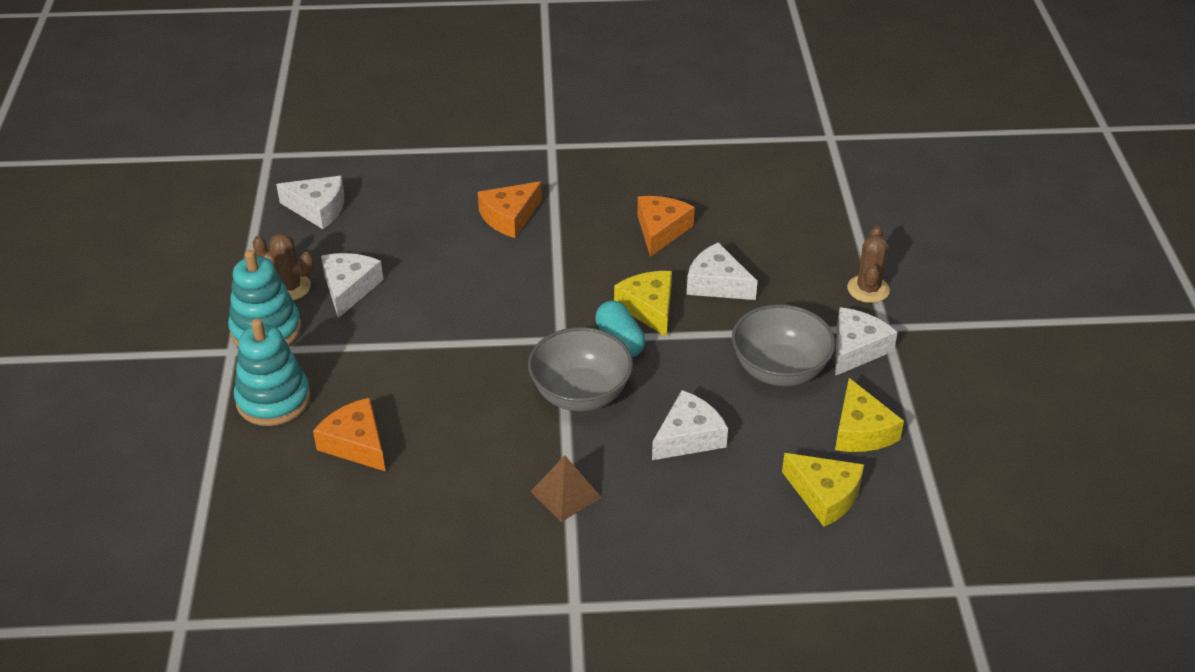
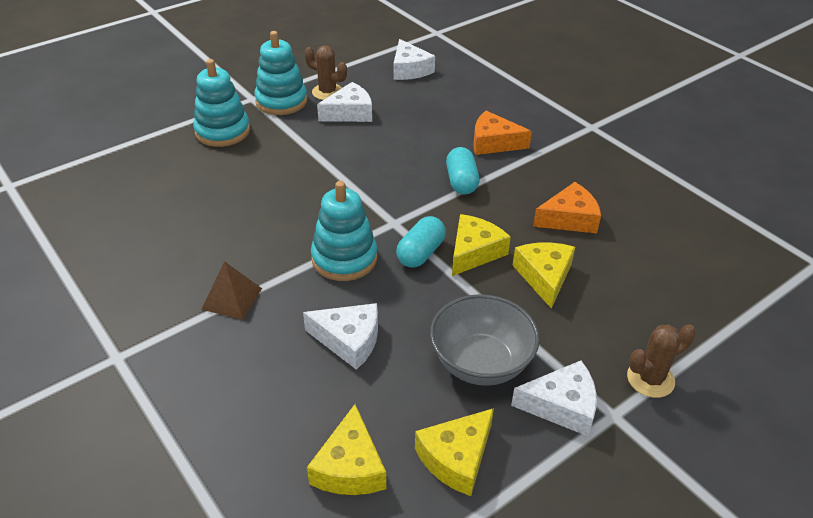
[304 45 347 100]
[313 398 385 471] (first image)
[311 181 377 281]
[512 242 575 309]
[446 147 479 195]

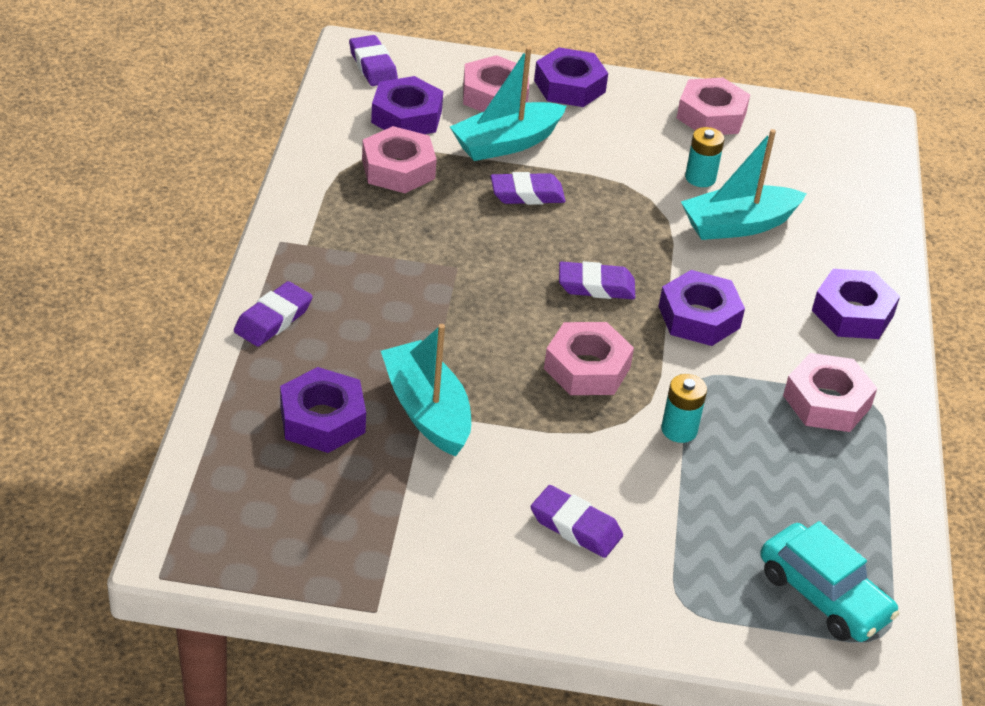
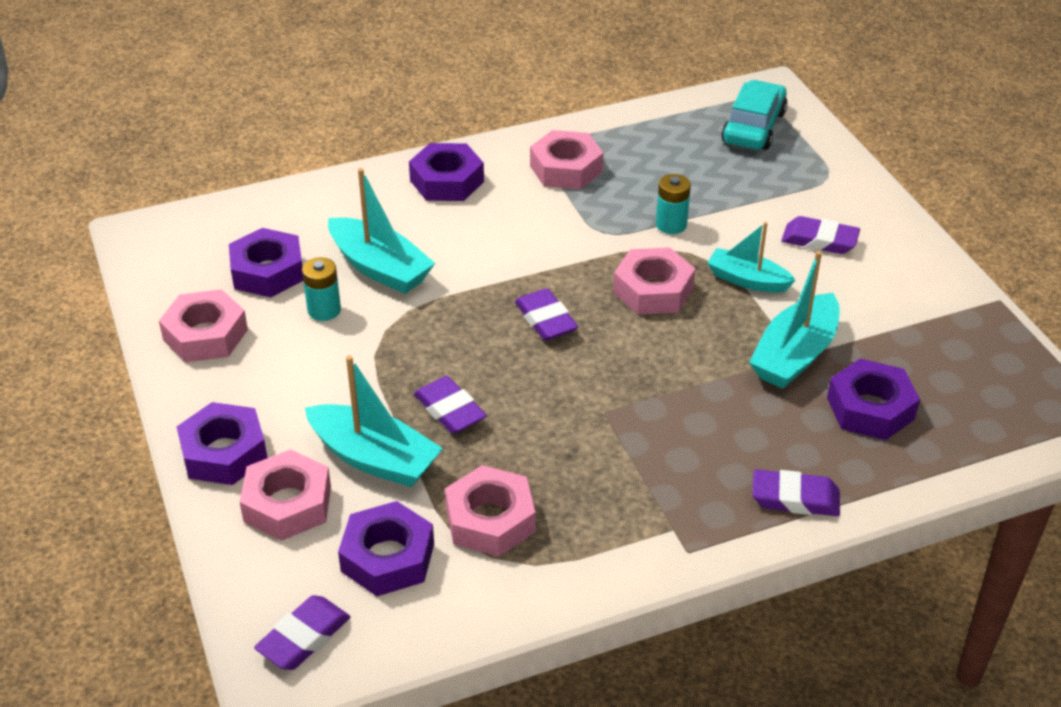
[781 216 860 254]
[229 228 303 297]
[707 222 796 293]

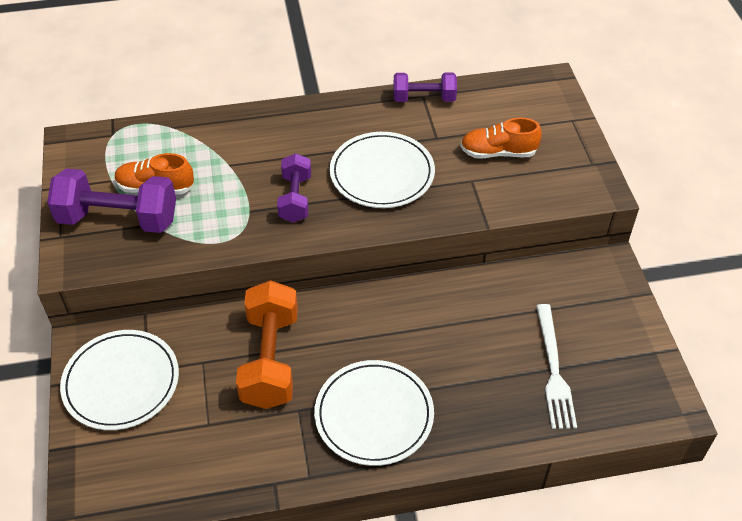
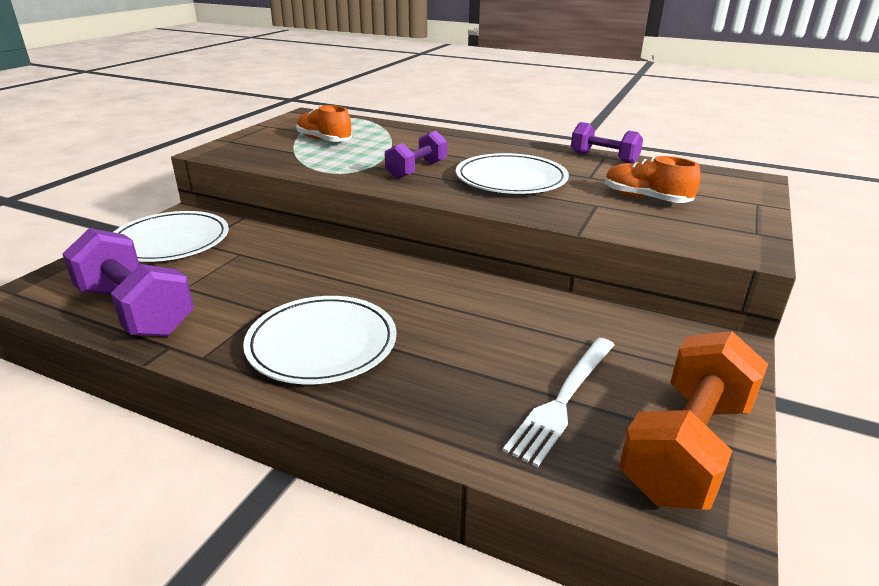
[63 228 194 337]
[619 331 768 509]

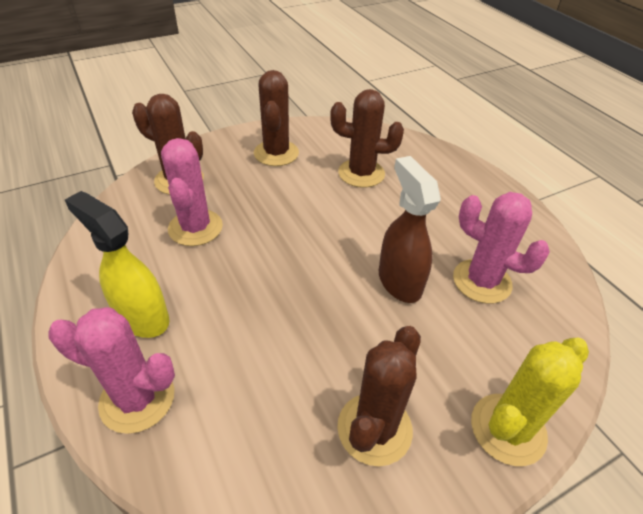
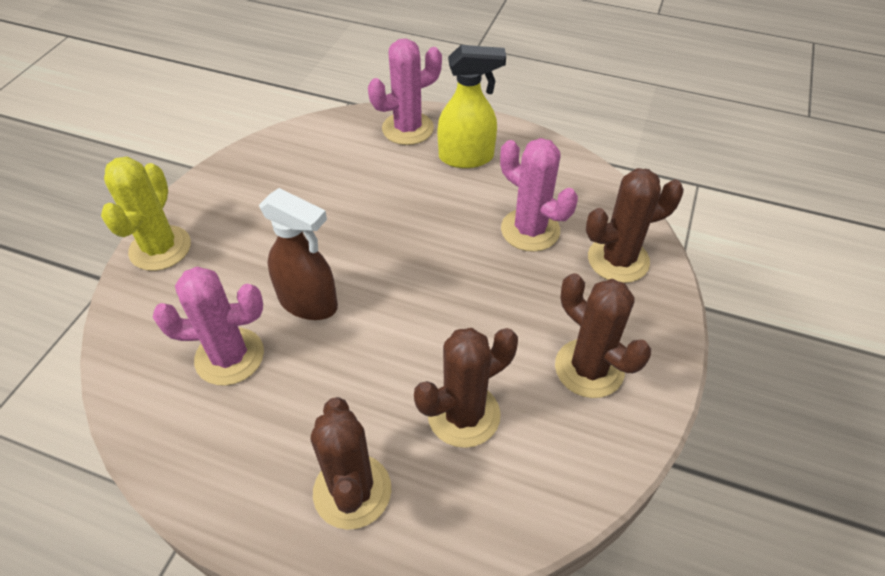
[310 397 391 530]

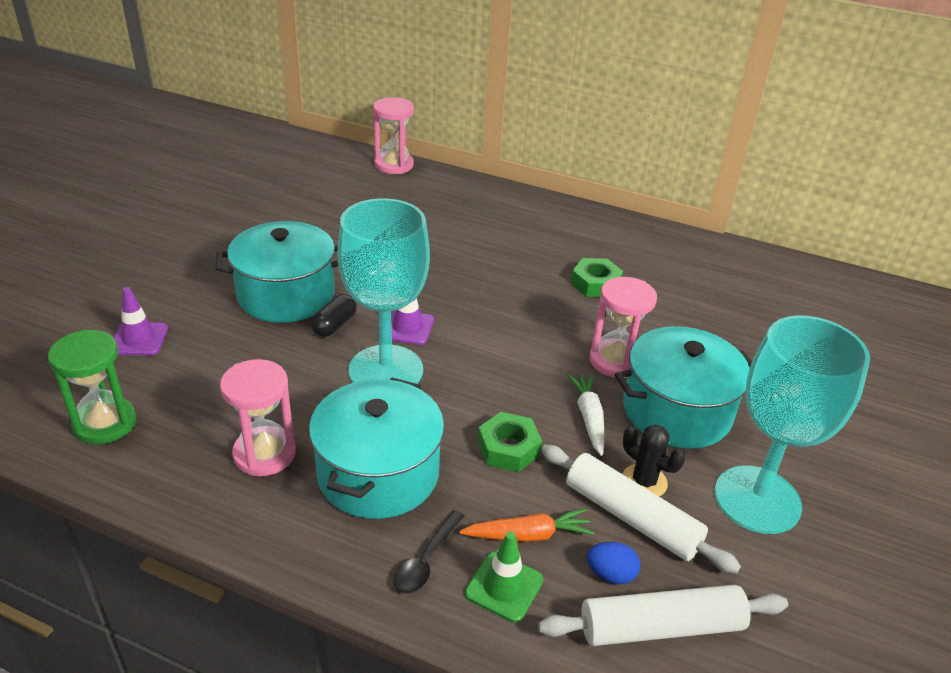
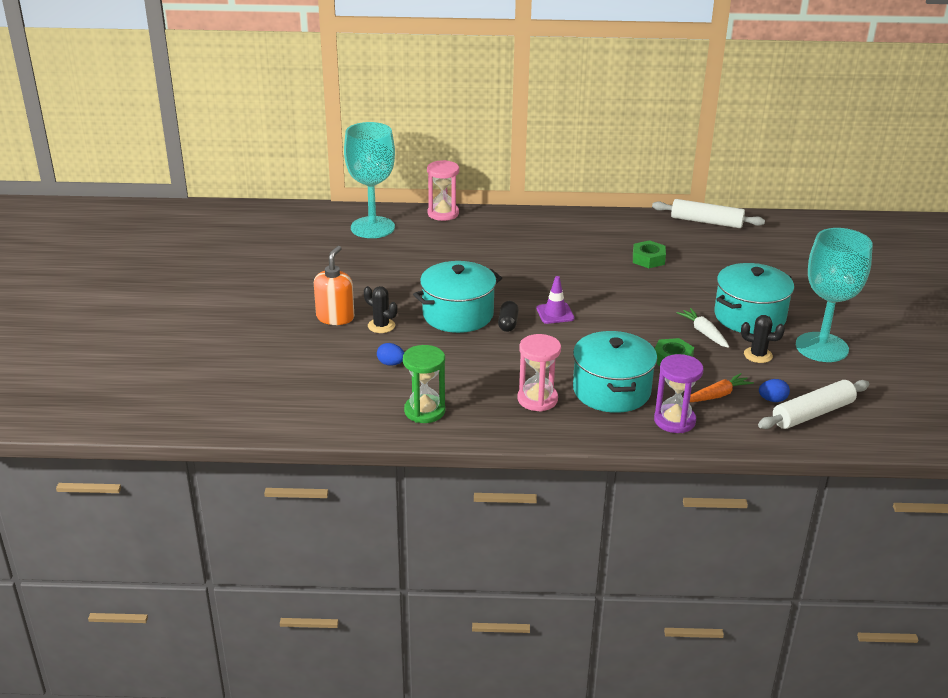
[377 343 404 366]
[344 122 395 238]
[654 354 703 433]
[465 532 543 622] (first image)
[652 199 765 228]
[589 277 657 378] (first image)
[314 246 354 325]
[364 286 397 333]

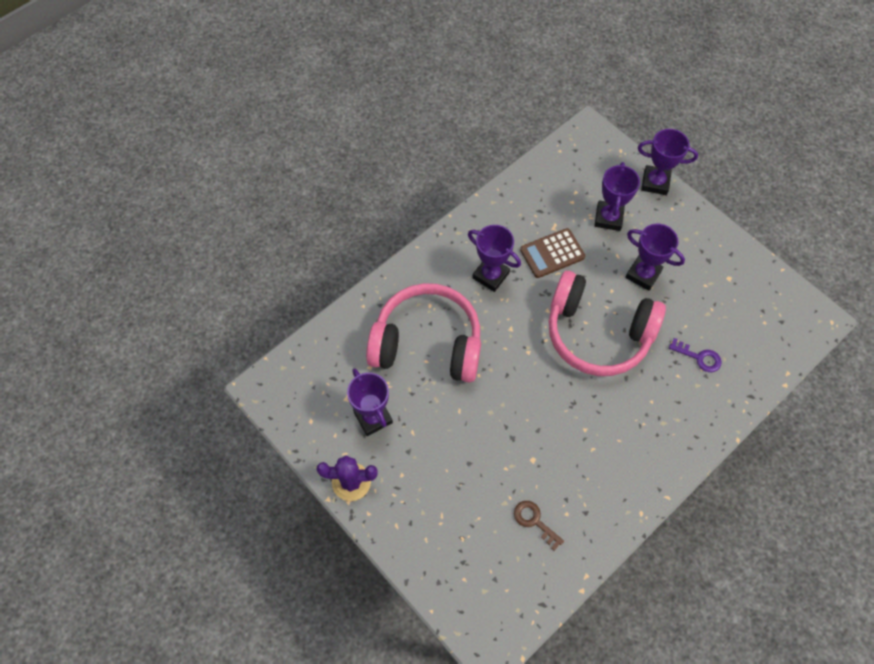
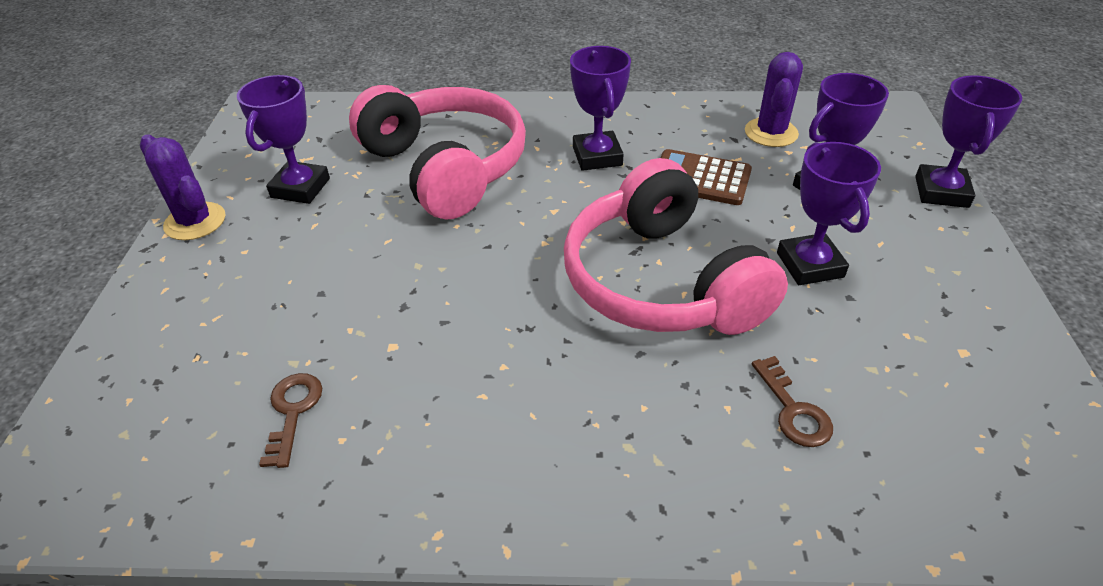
[915 75 1022 208]
[752 356 833 447]
[745 52 803 147]

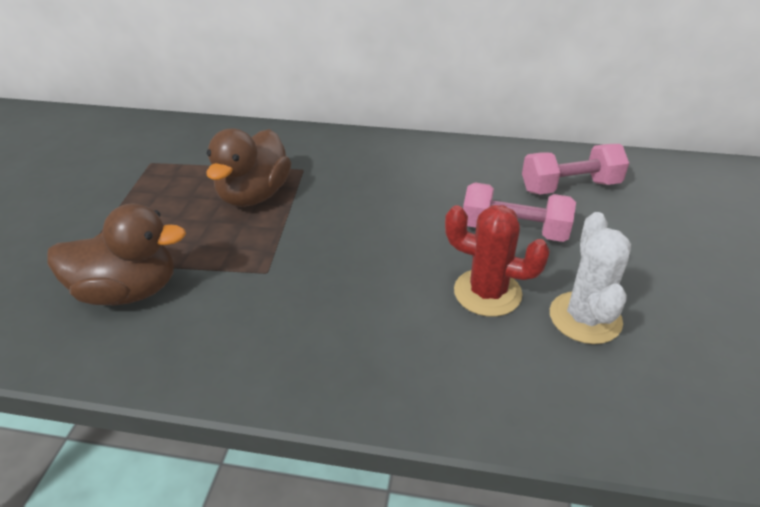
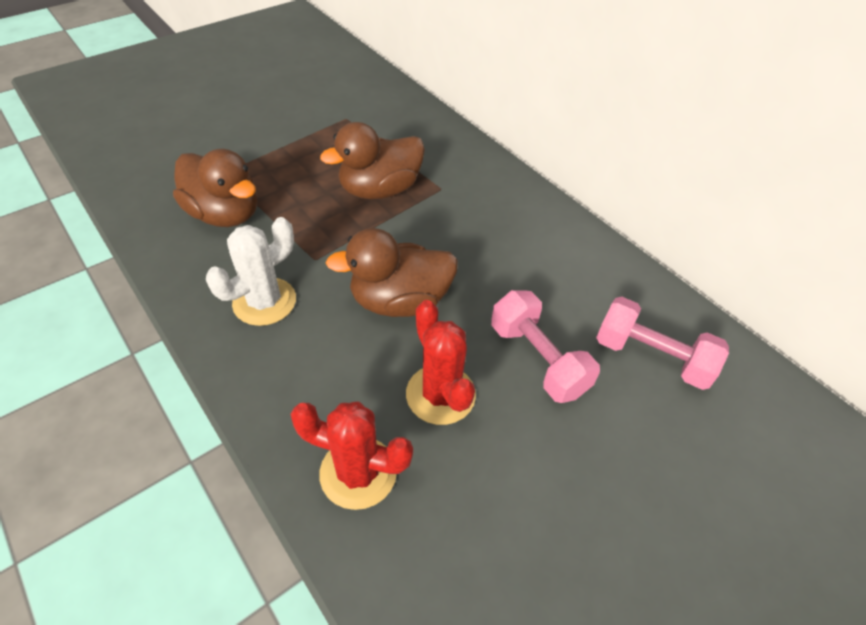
[206 217 296 326]
[290 401 413 510]
[326 228 458 317]

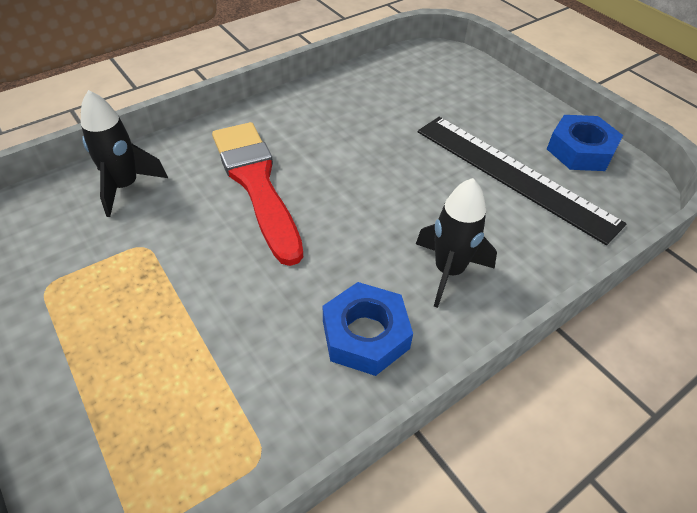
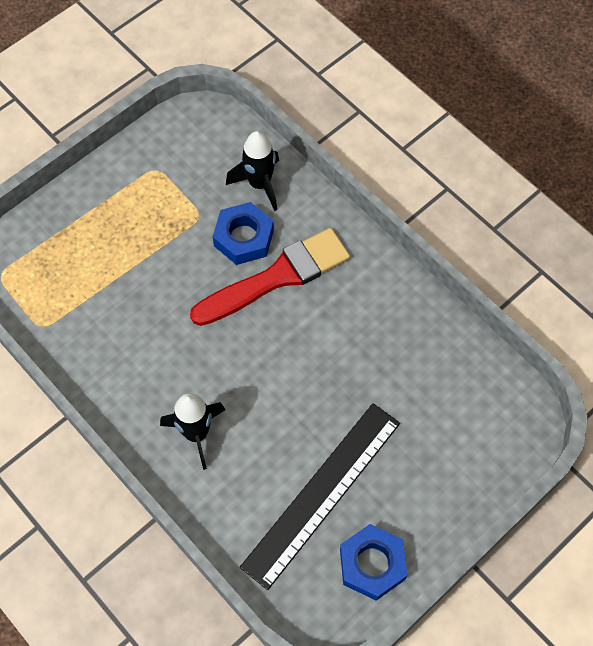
[213 202 274 265]

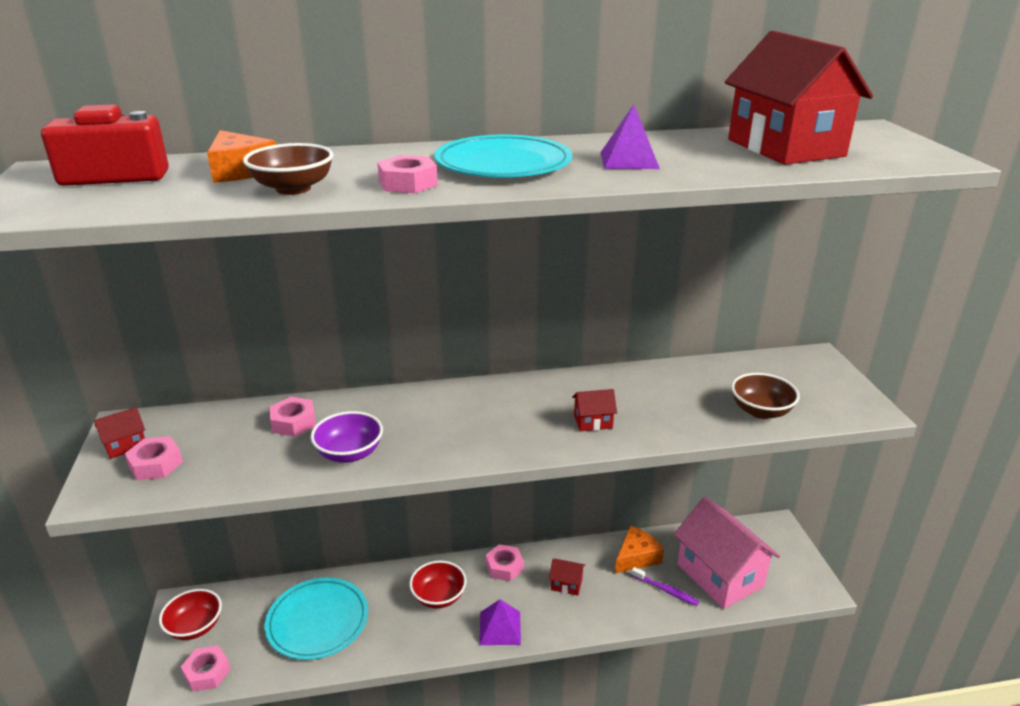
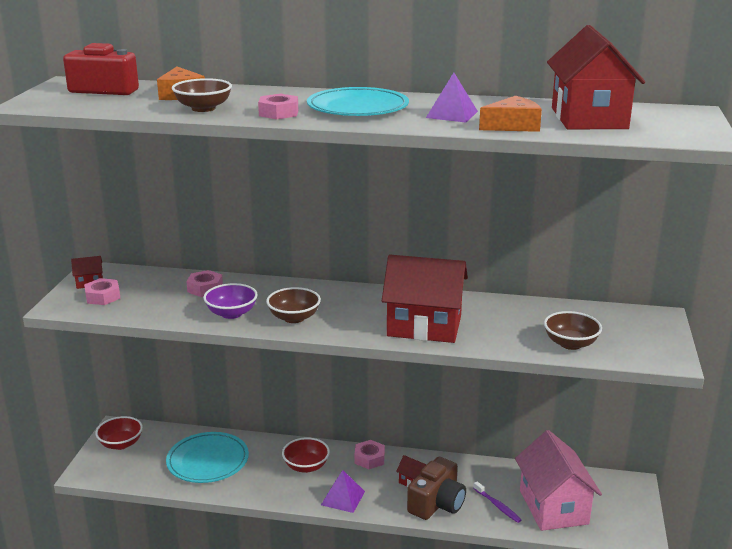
[181 645 231 692] (first image)
[382 255 468 343]
[479 96 542 132]
[266 287 321 323]
[407 457 466 520]

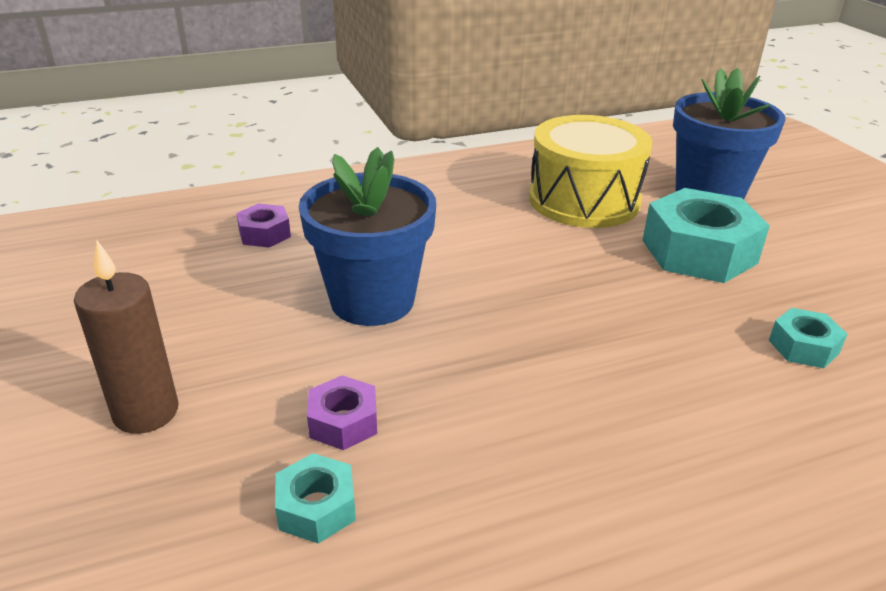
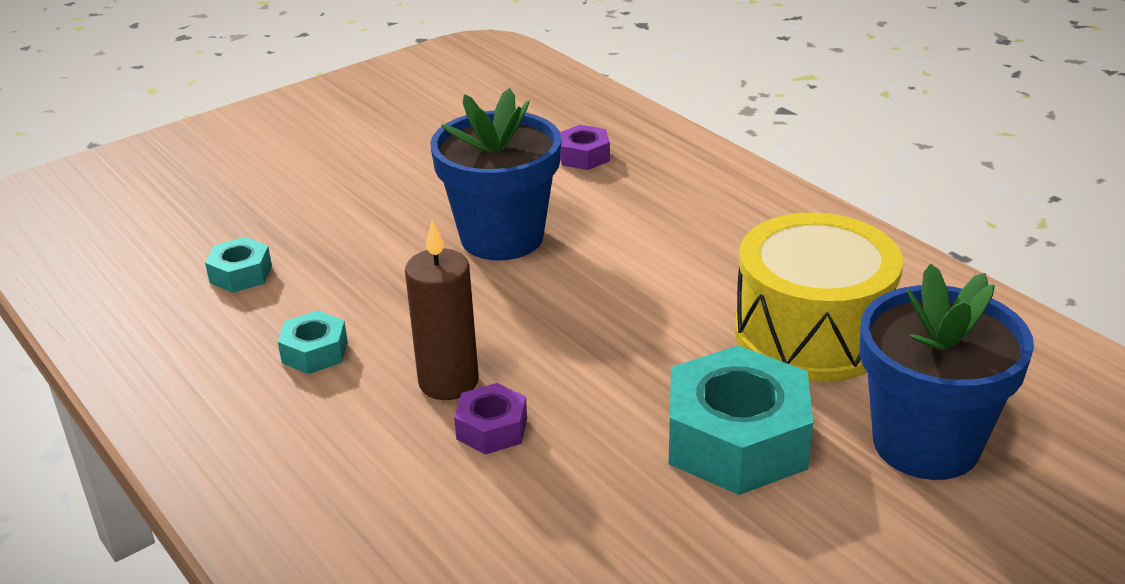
[405 220 479 400]
[454 383 527 454]
[278 311 348 374]

